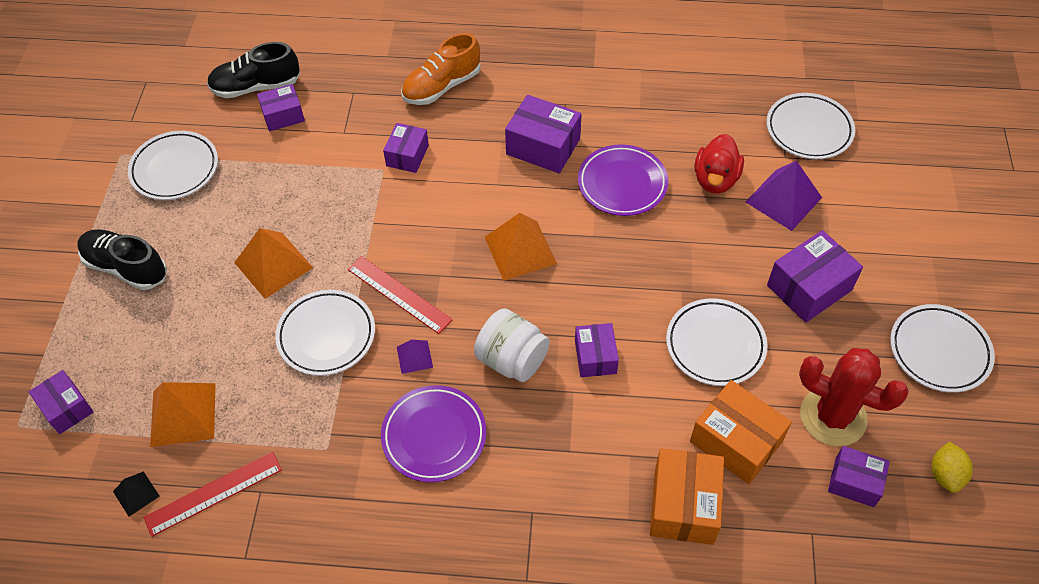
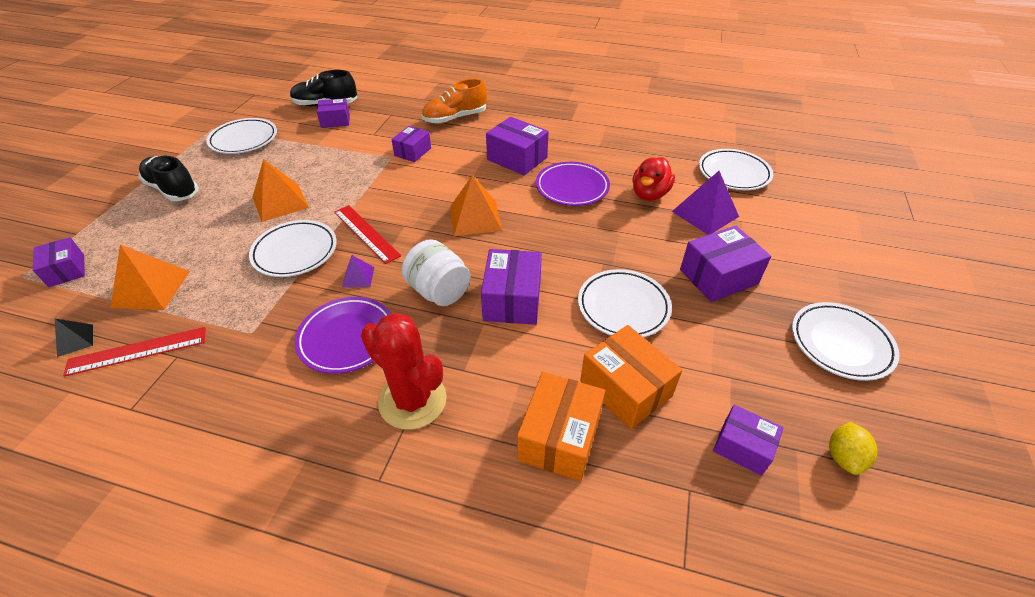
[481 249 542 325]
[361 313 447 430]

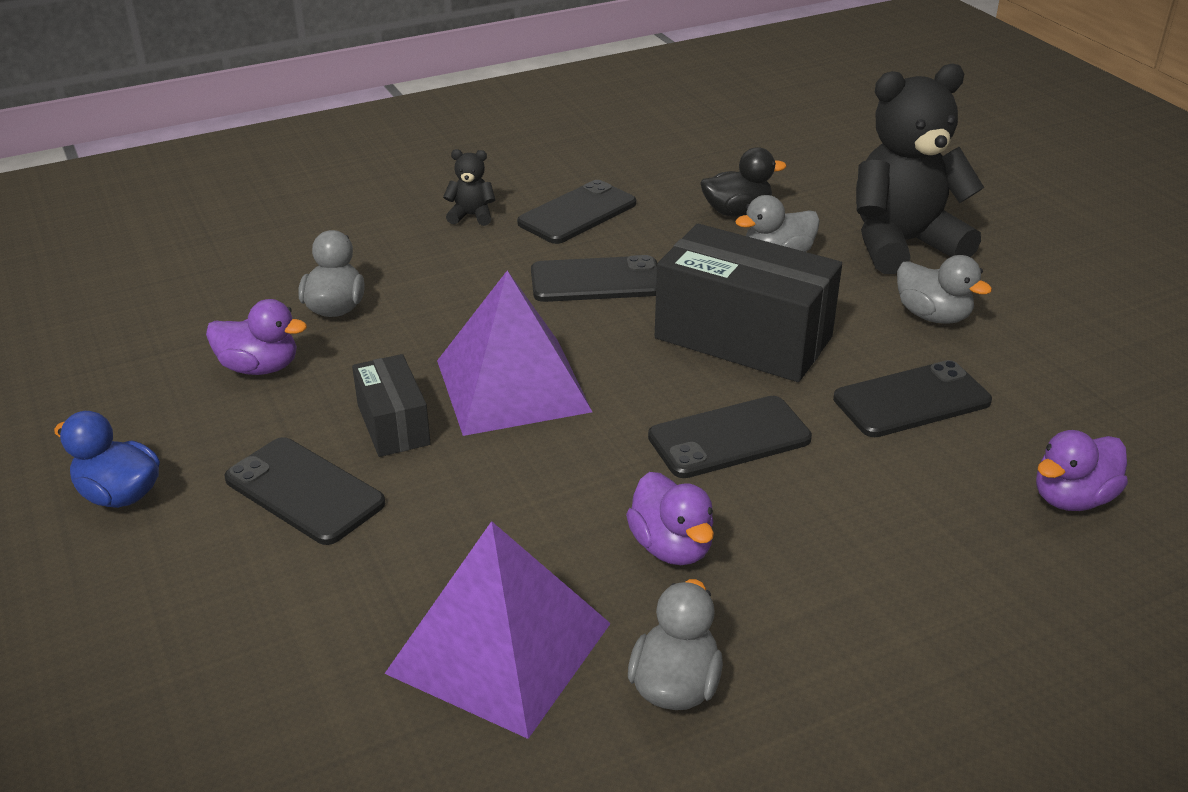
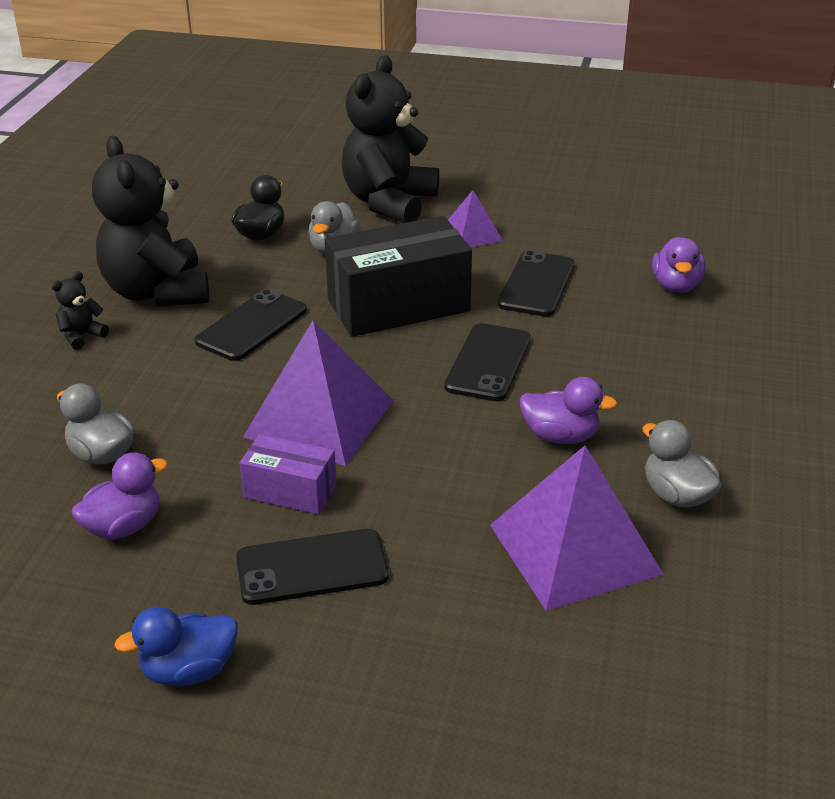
[240 434 337 515]
[92 136 209 307]
[448 190 503 247]

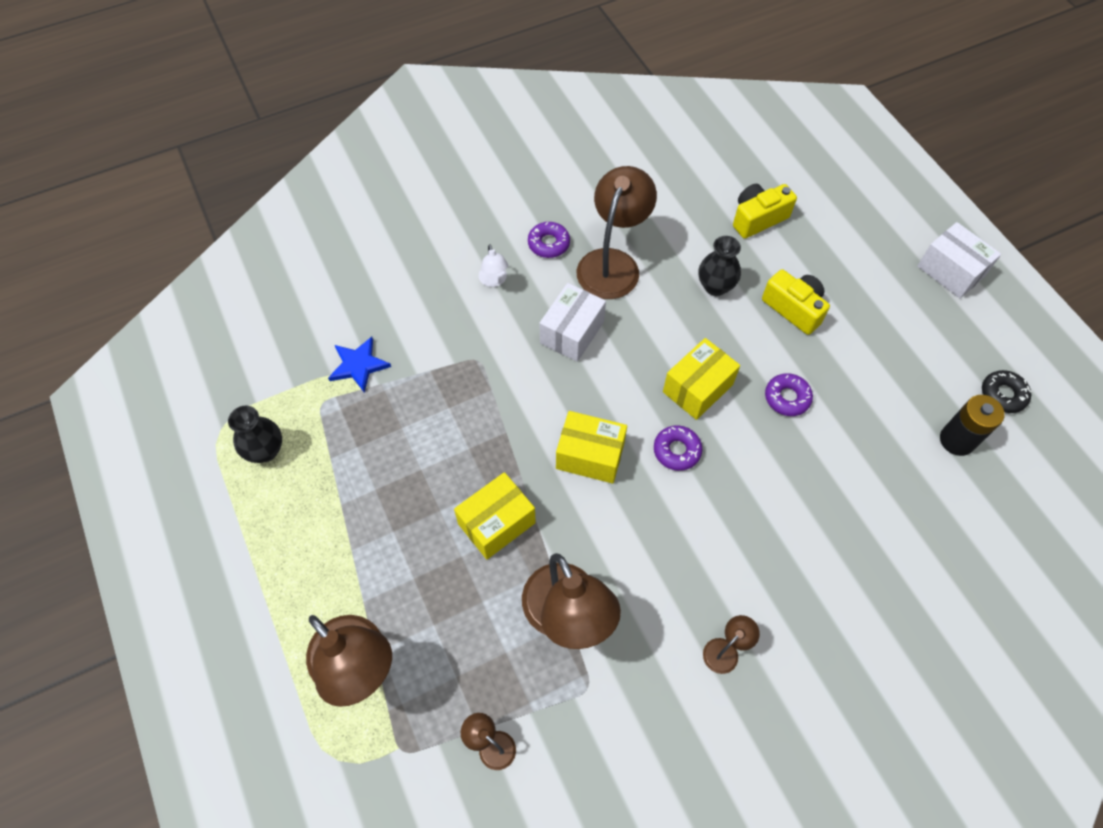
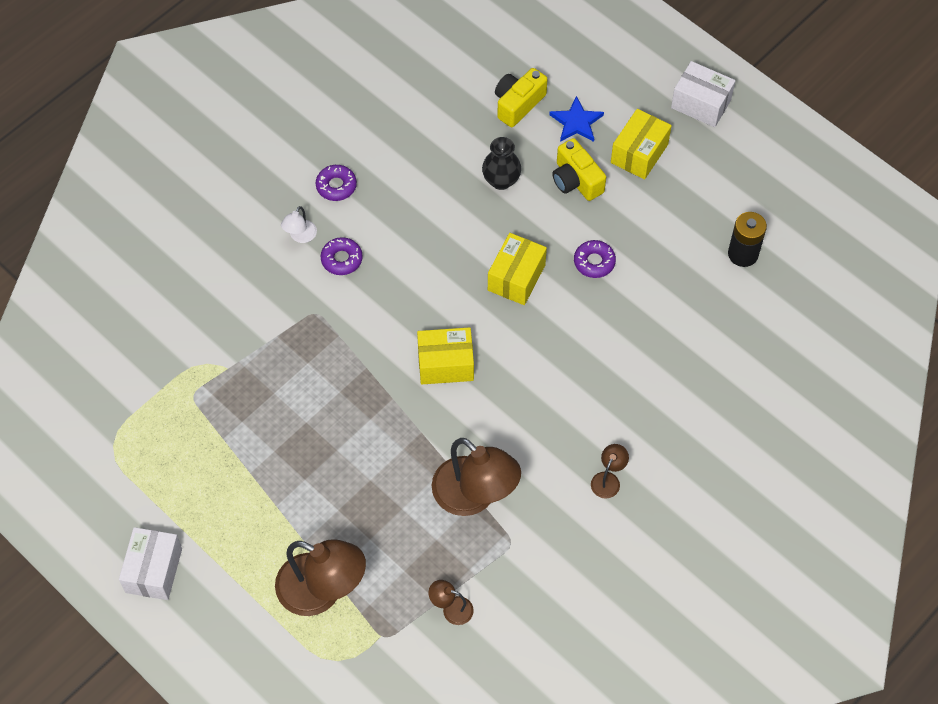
[228 405 282 463] (first image)
[549 96 604 142]
[611 109 672 180]
[281 206 317 243]
[119 527 182 600]
[577 166 657 299] (first image)
[321 237 363 275]
[552 138 606 201]
[982 370 1032 413] (first image)

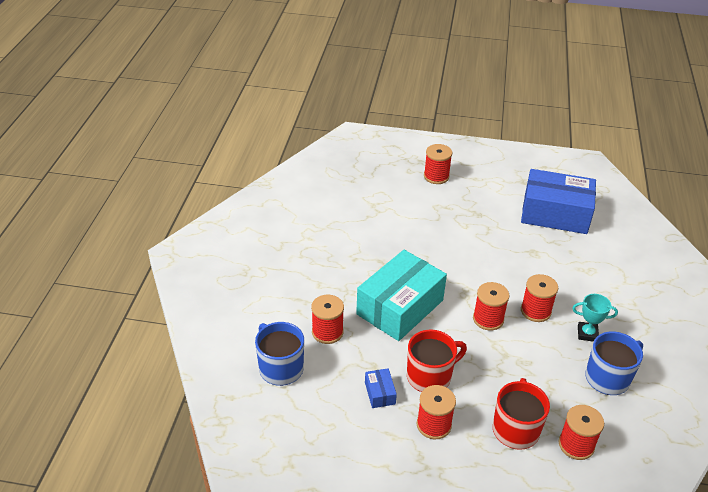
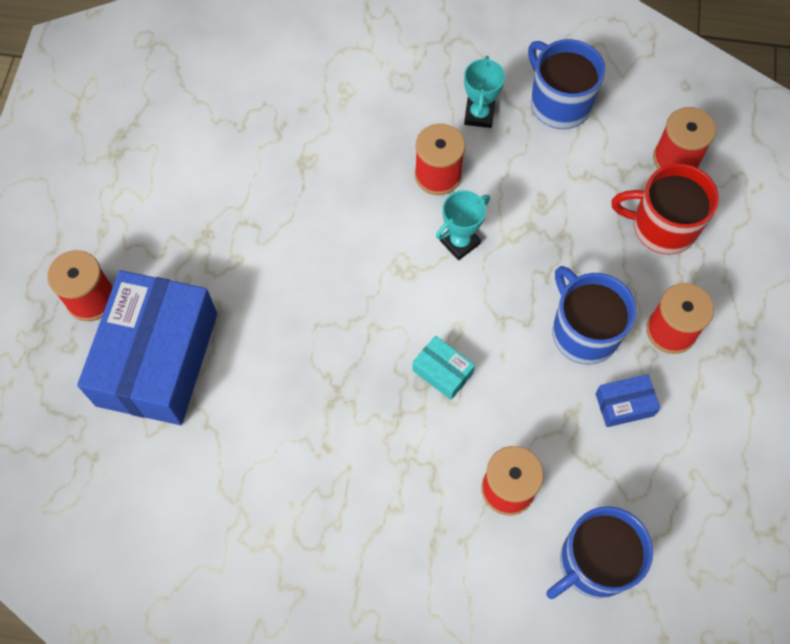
[412 336 475 400]
[553 266 636 365]
[436 190 490 260]
[77 270 217 425]

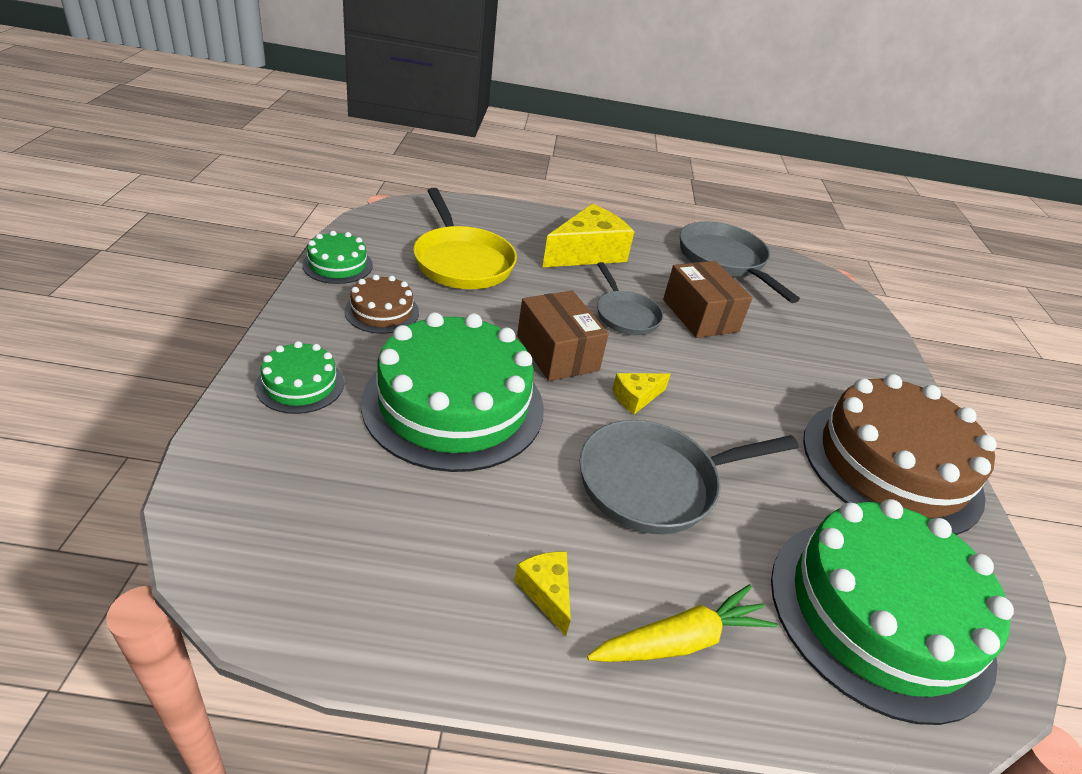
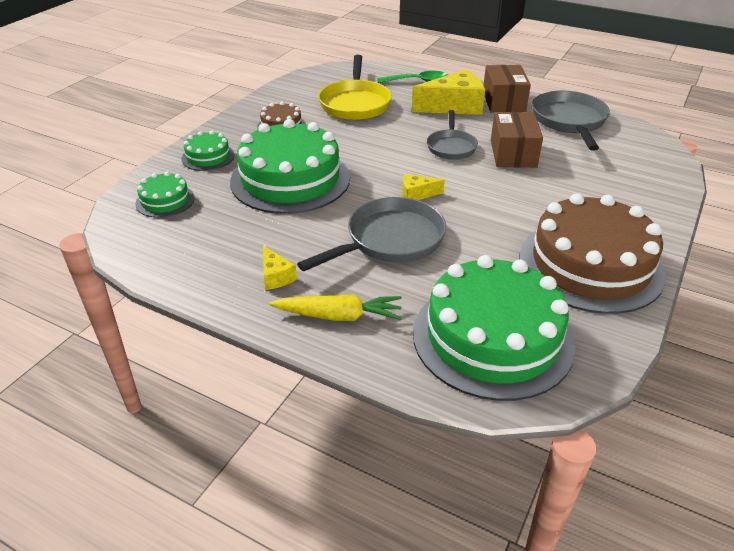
[135 172 195 218]
[263 245 297 290]
[484 65 531 113]
[297 197 446 271]
[377 71 448 83]

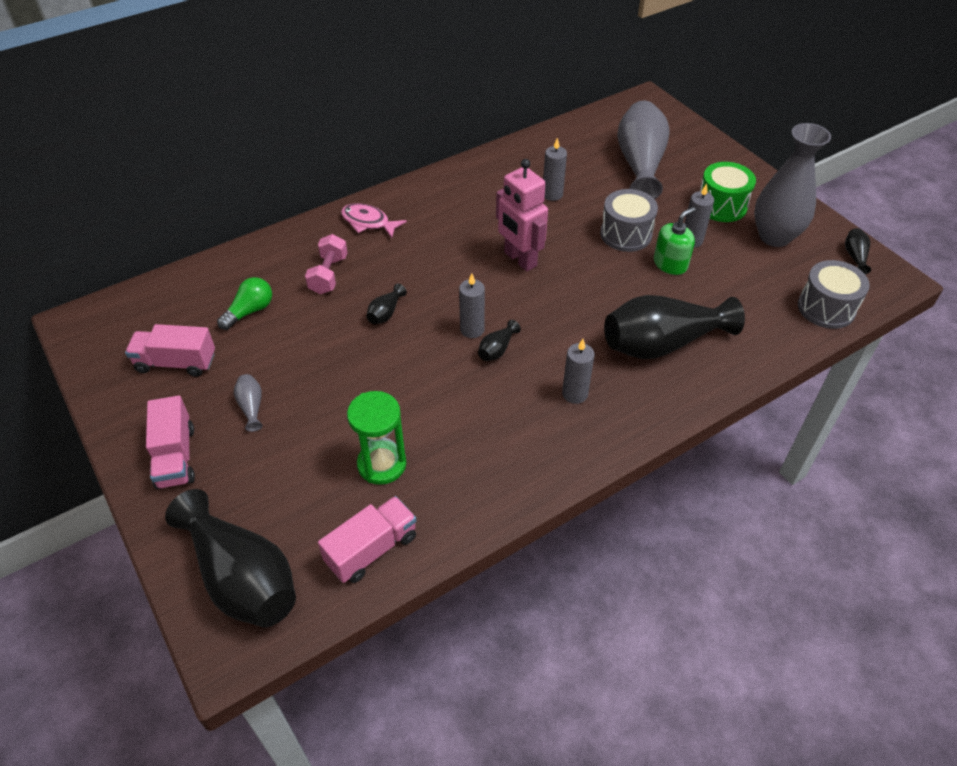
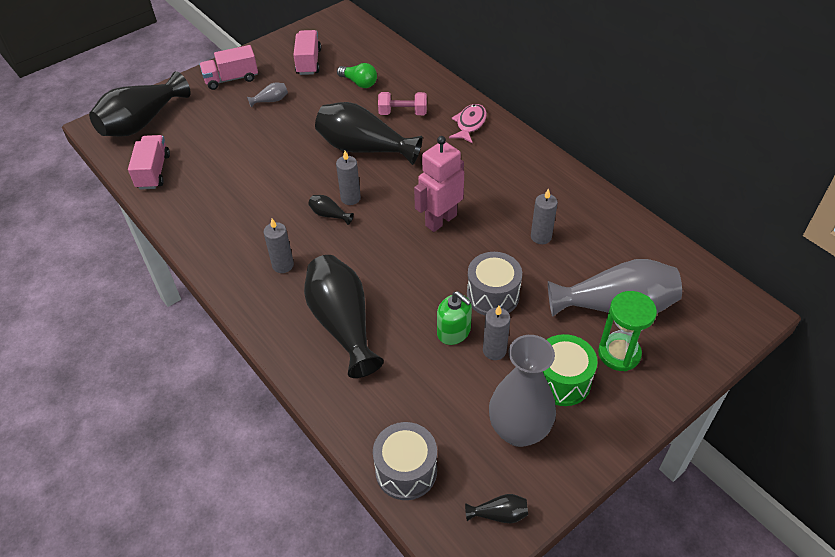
[128 135 170 190]
[598 291 657 371]
[315 102 423 165]

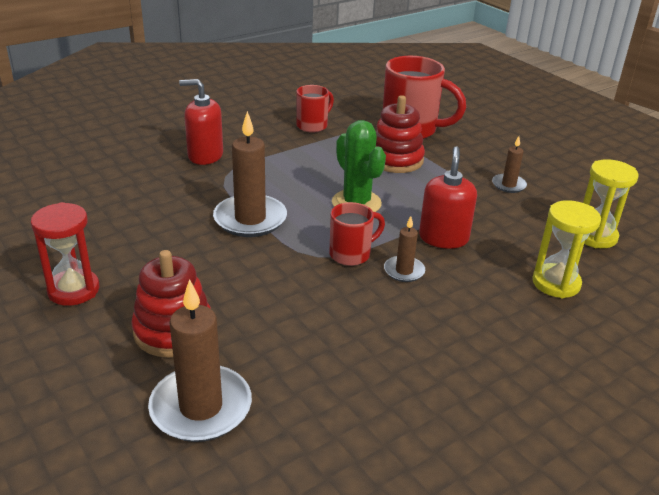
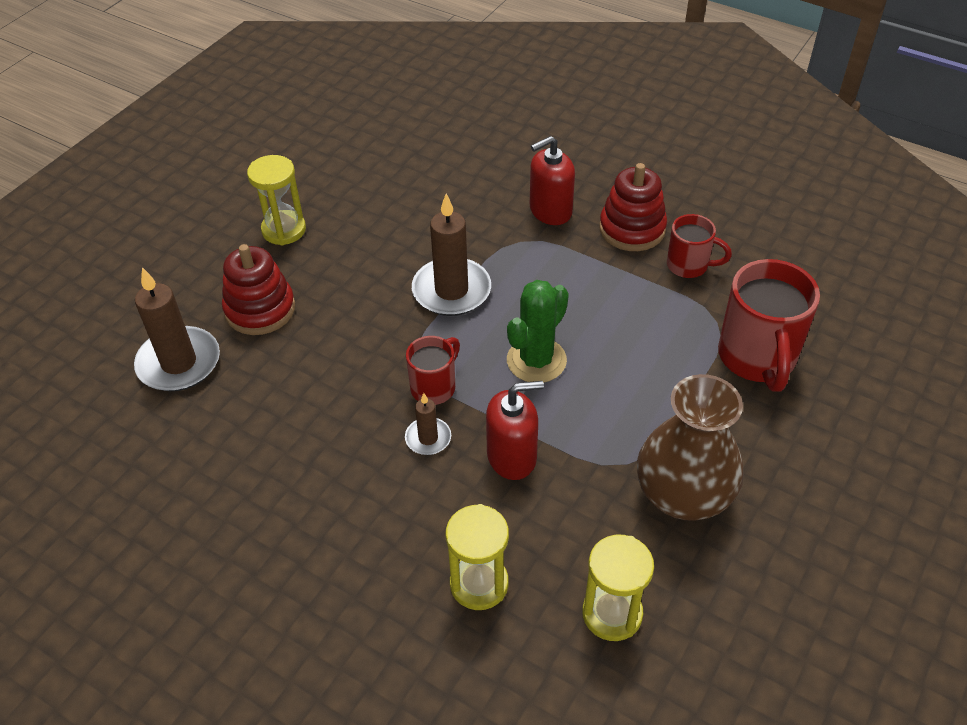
[247 155 306 245]
[530 136 575 225]
[406 336 460 405]
[599 163 667 251]
[637 374 744 521]

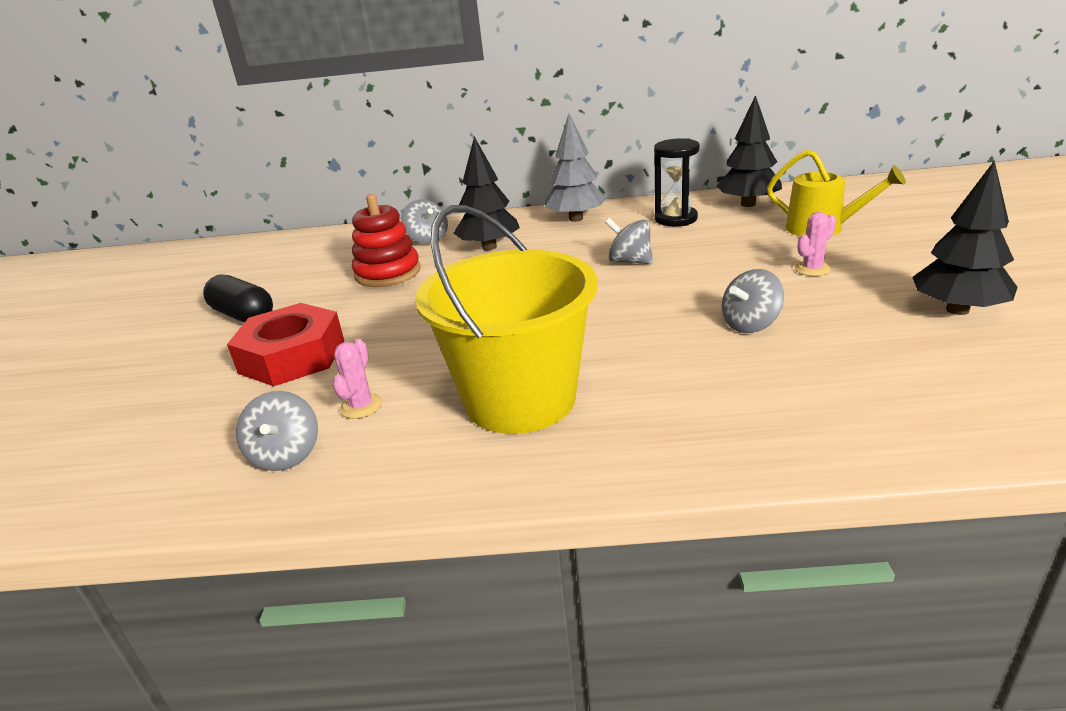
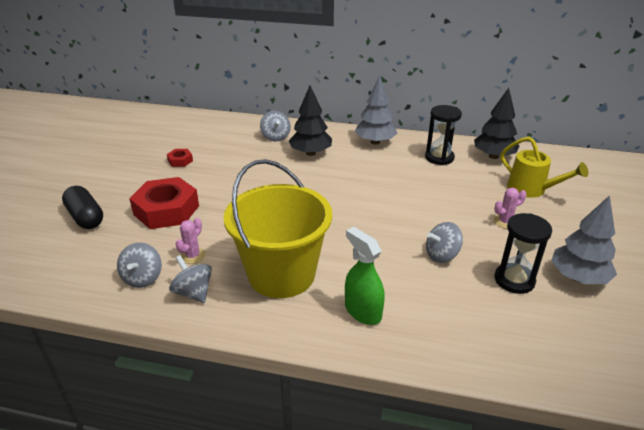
[62 186 103 229]
[352 194 421 287] (first image)
[169 255 212 303]
[551 195 617 284]
[167 149 193 167]
[345 227 385 325]
[495 213 552 294]

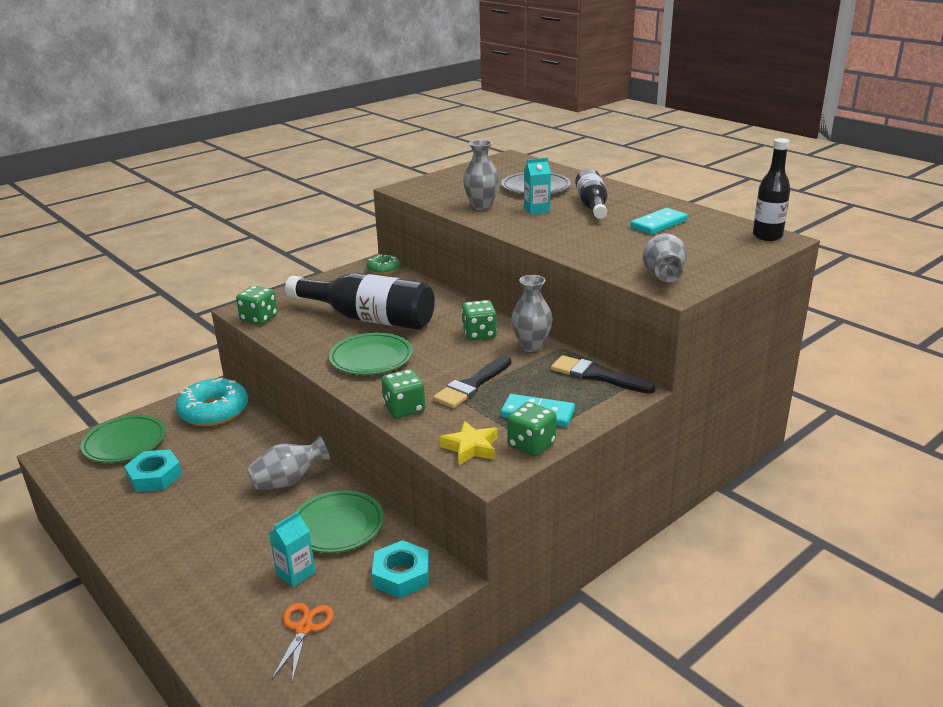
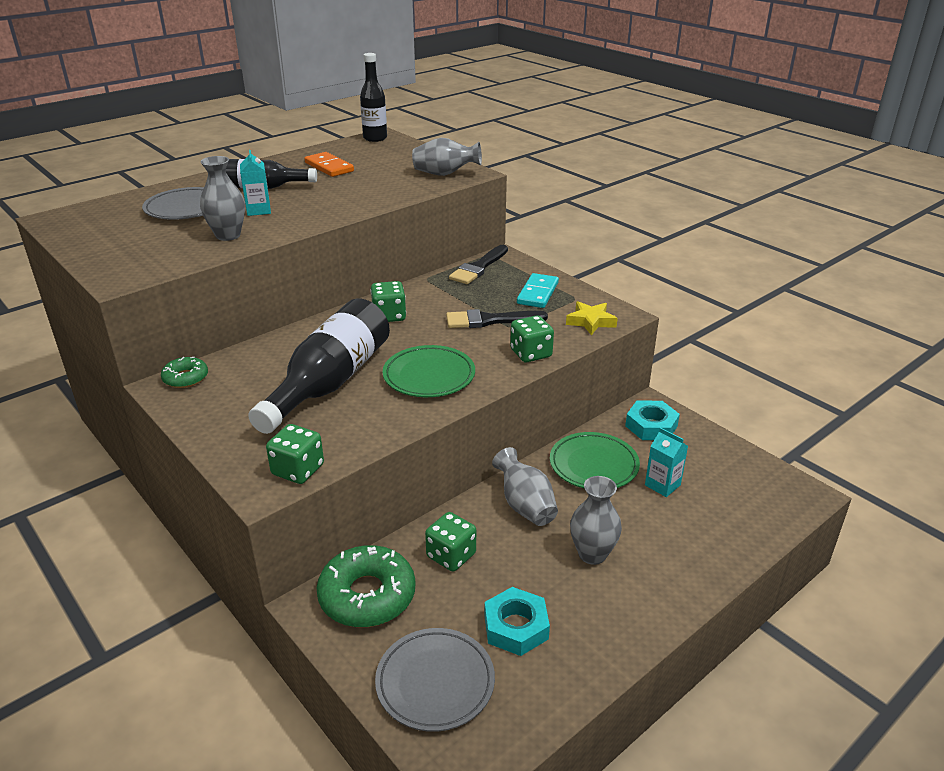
[375 628 495 732]
[317 545 416 627]
[272 603 334 682] (first image)
[446 309 548 328]
[425 512 476 572]
[570 476 622 565]
[304 152 354 177]

